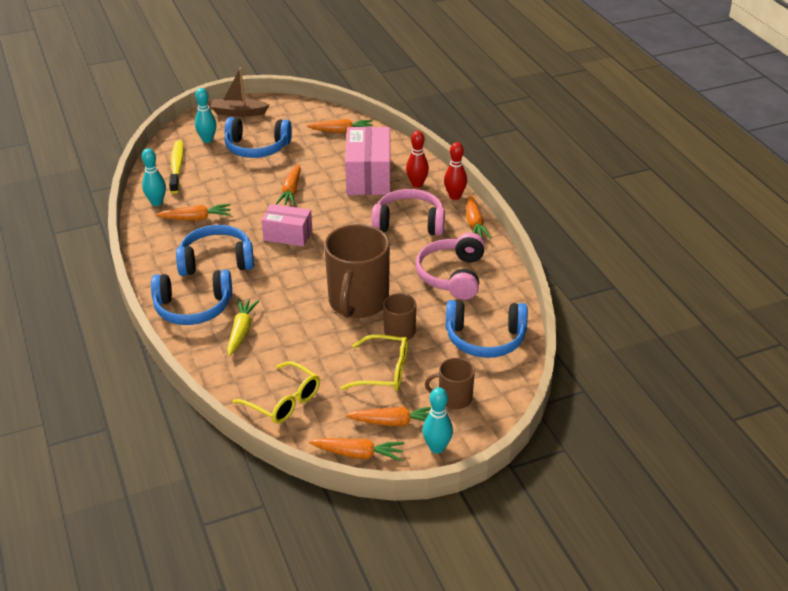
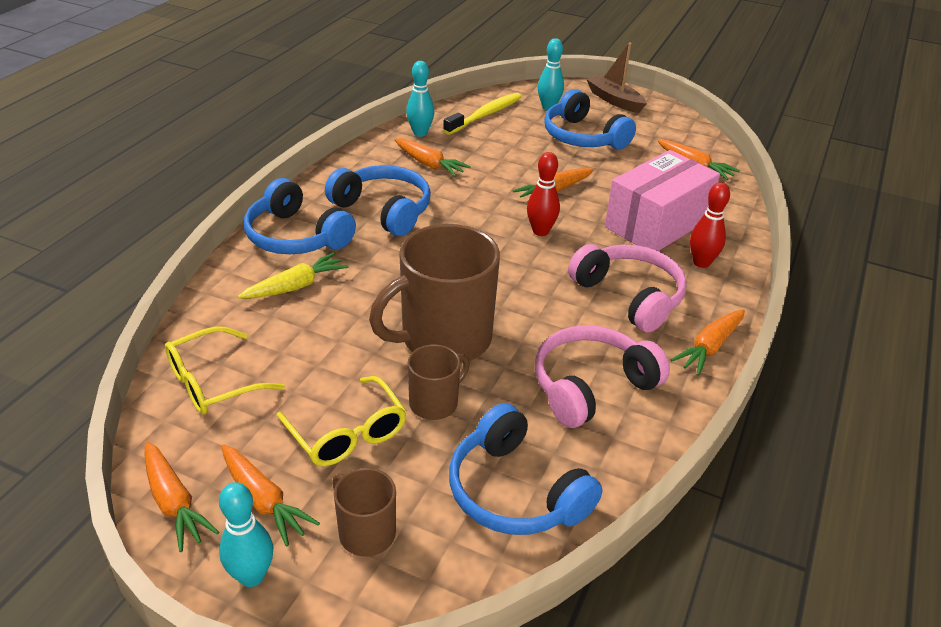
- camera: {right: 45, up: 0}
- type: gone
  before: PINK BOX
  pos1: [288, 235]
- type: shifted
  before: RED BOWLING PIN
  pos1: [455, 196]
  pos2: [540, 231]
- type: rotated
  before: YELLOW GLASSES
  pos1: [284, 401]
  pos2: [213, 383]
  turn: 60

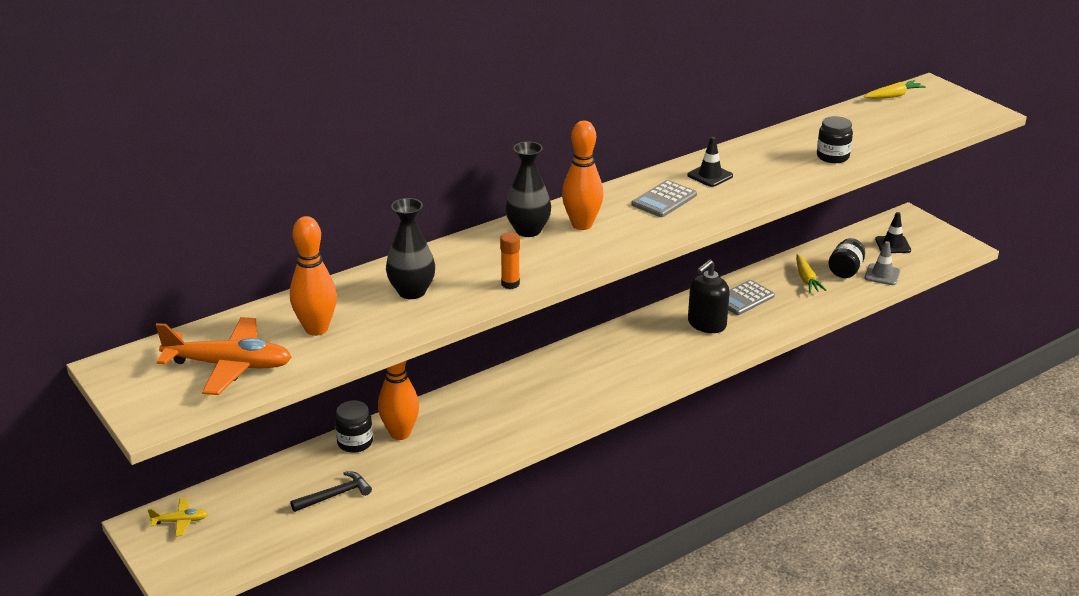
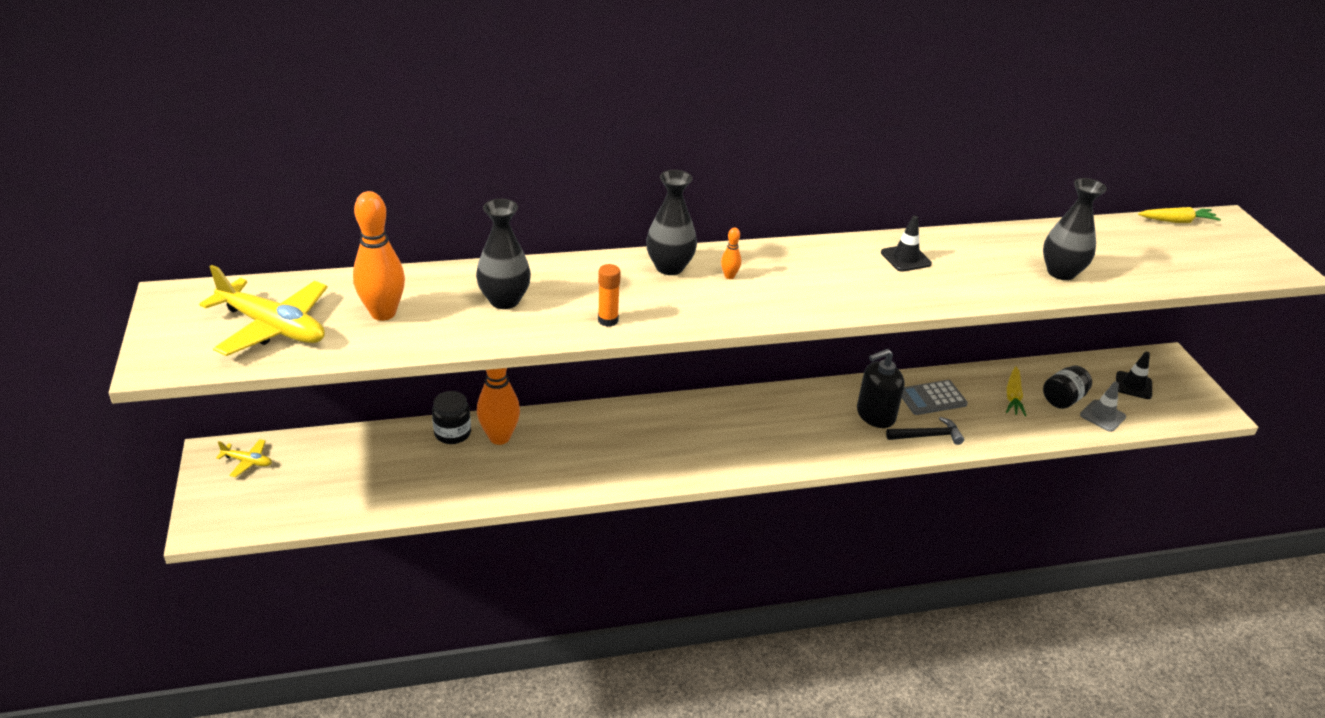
- camera: {right: 20, up: 5}
- type: gone
  before: GREY CALCULATOR
  pos1: [664, 200]
- type: shifted
  before: BLACK HAMMER
  pos1: [335, 495]
  pos2: [927, 436]
- type: swapped
  before: BLACK JAR
  after: BLACK VASE
  pos1: [832, 157]
  pos2: [1061, 272]
- type: repainted
  before: ORANGE PLANE
  after: YELLOW PLANE
  pos1: [229, 365]
  pos2: [273, 327]
- type: scaled
  before: ORANGE BOWLING PIN
  pos1: [582, 225]
  pos2: [729, 276]
  scale: 0.44

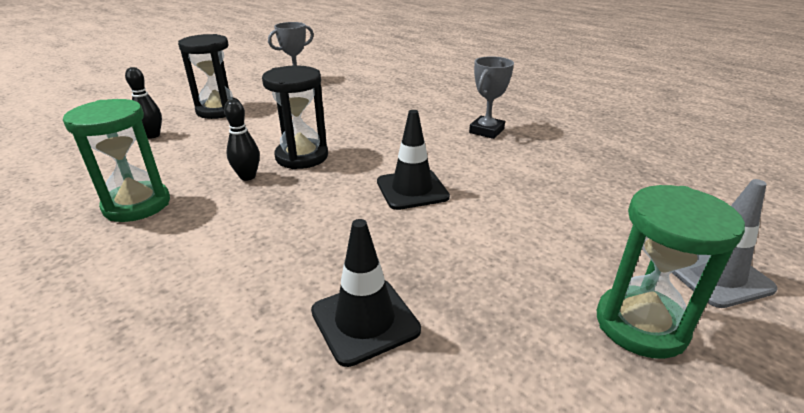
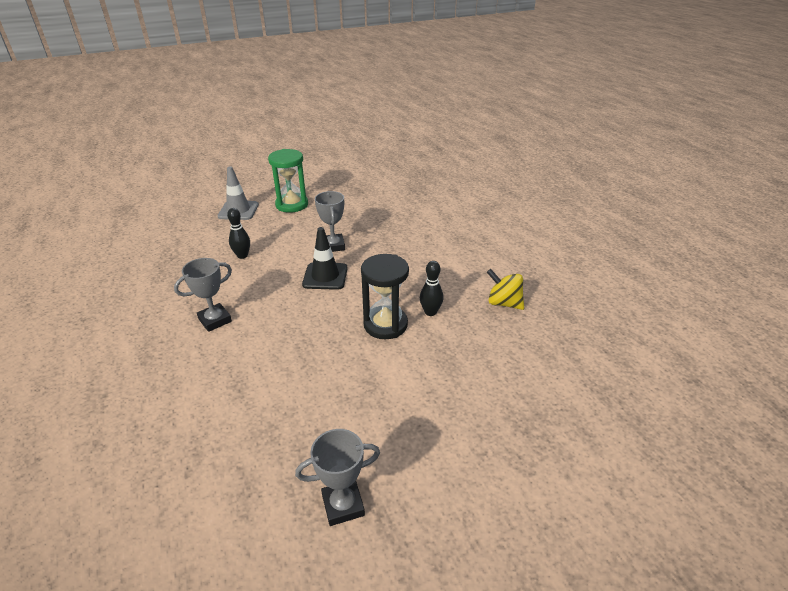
- camera: {right: -160, up: 5}
- type: gone
  before: BLACK HOURGLASS
  pos1: [218, 111]
- type: gone
  before: BLACK TRAFFIC CONE
  pos1: [365, 320]
- type: new
  after: GREY TROPHY
  pos2: [333, 246]
- type: shifted
  before: BLACK BOWLING PIN
  pos1: [153, 135]
  pos2: [242, 256]
- type: swapped
  before: GREEN HOURGLASS
  after: YELLOW SPINNING TOP
  pos1: [137, 205]
  pos2: [503, 303]

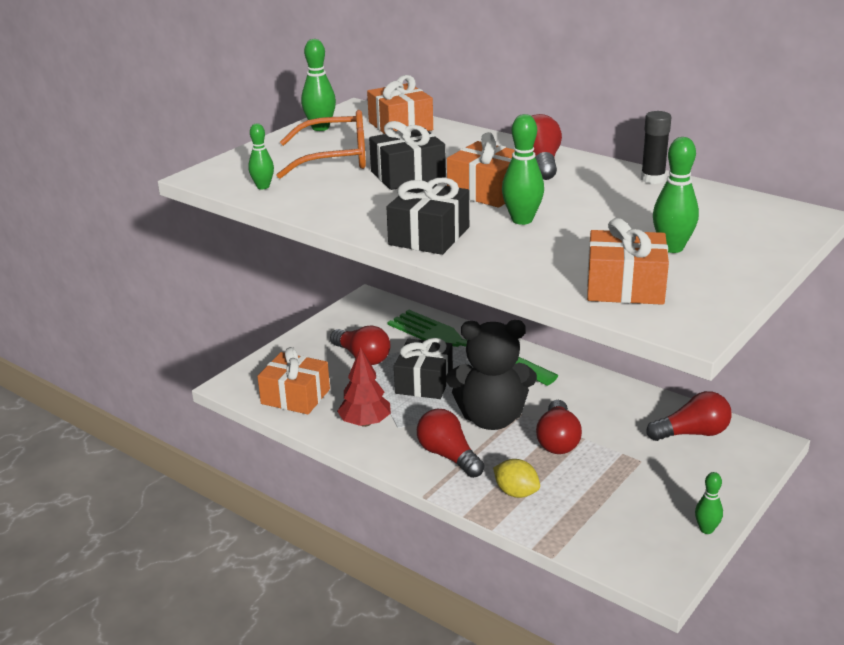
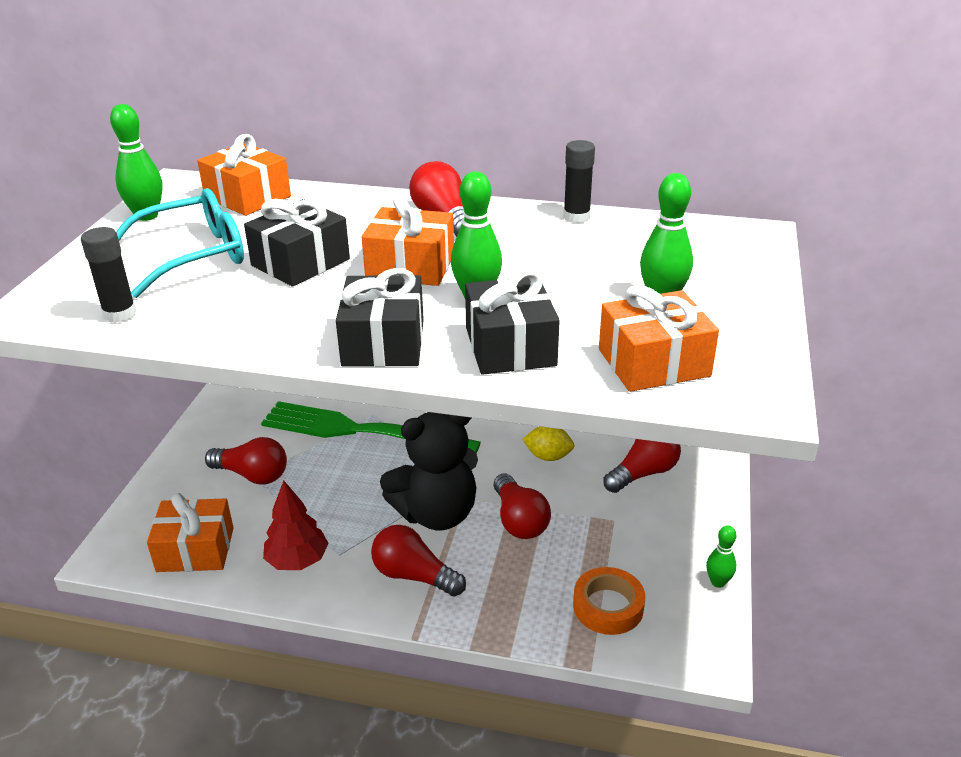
- camera: {right: -25, up: 5}
- type: new
  after: ORANGE TAPE
  pos2: [608, 606]
- type: shifted
  before: BLACK GIFT
  pos1: [424, 382]
  pos2: [510, 346]
- type: shifted
  before: YELLOW LEMON
  pos1: [516, 492]
  pos2: [548, 456]
- type: swapped
  before: GREEN BOWLING PIN
  after: BLACK GLUE STICK
  pos1: [263, 187]
  pos2: [120, 314]
- type: repainted
  before: ORANGE GLASSES
  after: TURQUOISE GLASSES
  pos1: [335, 158]
  pos2: [193, 255]

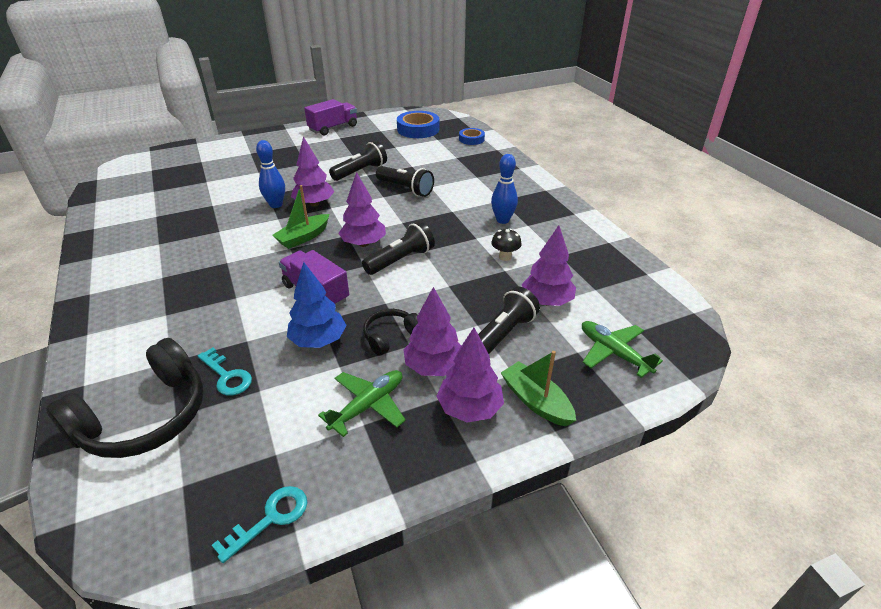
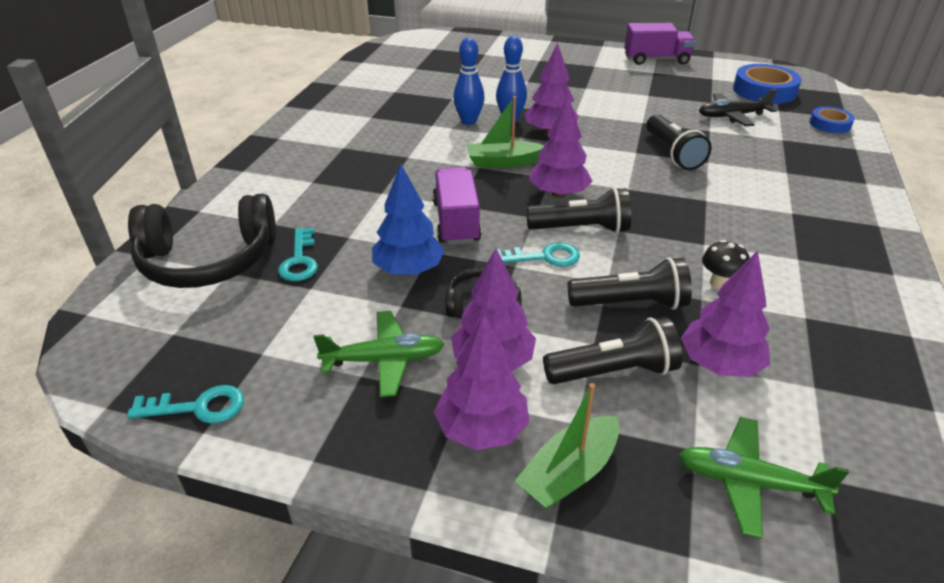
- camera: {right: 40, up: 0}
- type: new
  after: TURQUOISE KEY
  pos2: [544, 257]
- type: new
  after: BLACK PLANE
  pos2: [732, 116]
- type: shifted
  before: BLACK FLASHLIGHT
  pos1: [360, 172]
  pos2: [630, 303]
- type: shifted
  before: BLUE BOWLING PIN
  pos1: [502, 220]
  pos2: [469, 121]
- type: rotated
  before: GREEN BOAT
  pos1: [536, 401]
  pos2: [569, 473]
  turn: -135
- type: rotated
  before: GREEN PLANE
  pos1: [613, 353]
  pos2: [748, 482]
  turn: -75

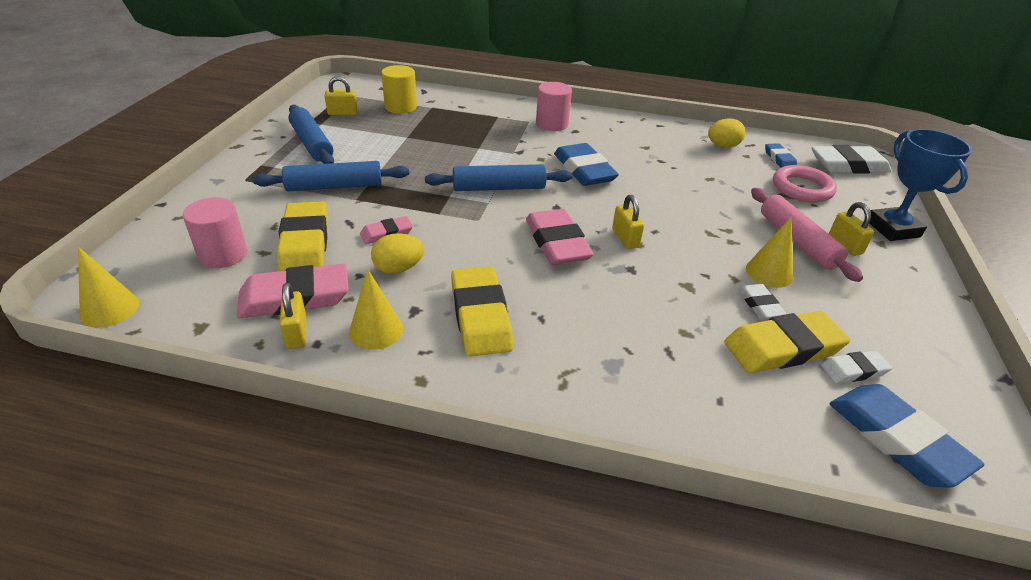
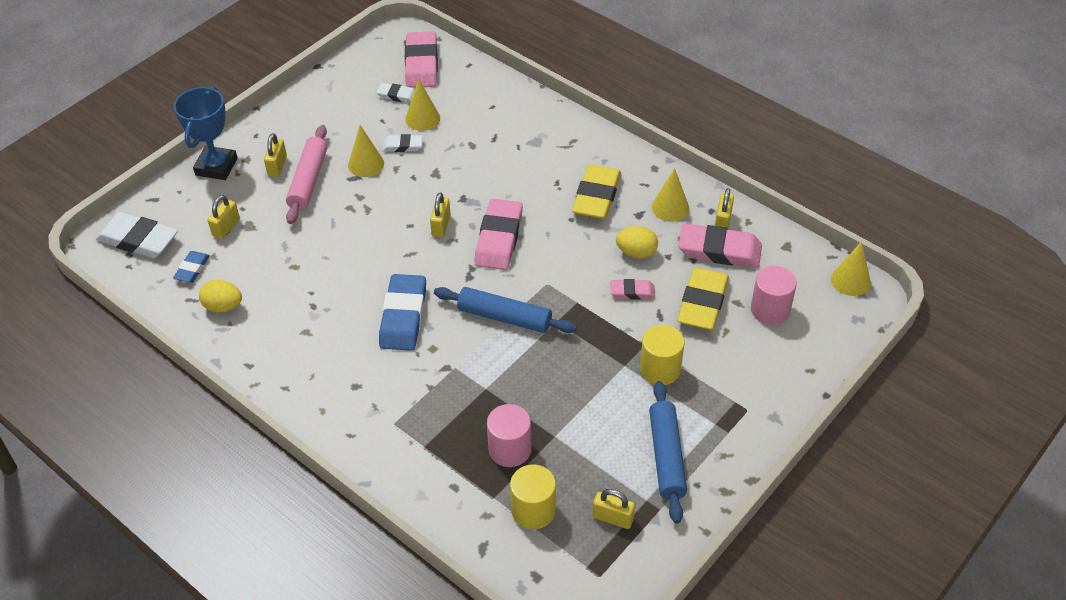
- camera: {right: -150, up: 10}
- type: shifted
  before: PINK CYLINDER
  pos1: [551, 124]
  pos2: [510, 449]
- type: swapped
  before: BLUE ROLLING PIN
  after: YELLOW CYLINDER
  pos1: [334, 186]
  pos2: [660, 369]
- type: swapped
  before: YELLOW ERASER
  after: YELLOW CONE
  pos1: [783, 348]
  pos2: [422, 118]
- type: swapped
  before: PINK RING
  after: YELLOW PADLOCK
  pos1: [802, 188]
  pos2: [226, 227]
- type: repainted
  before: BLUE ERASER
  after: PINK ERASER
  pos1: [896, 439]
  pos2: [421, 64]
- type: rotated
  before: WHITE ERASER
  pos1: [759, 305]
  pos2: [402, 146]
  turn: 75

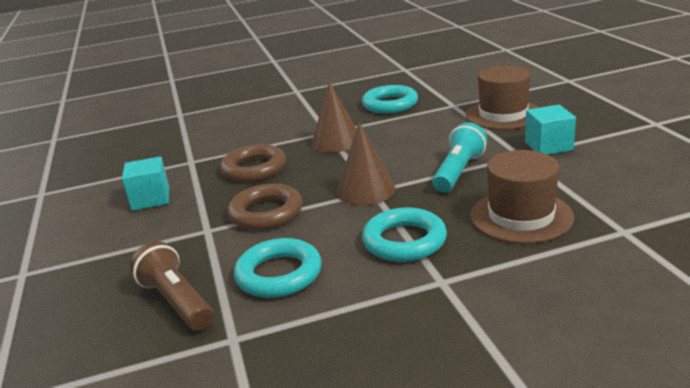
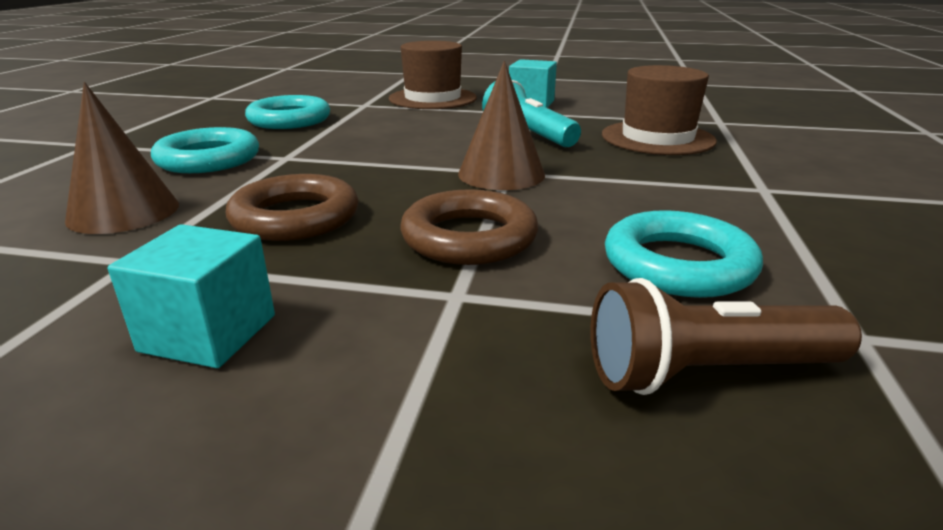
- camera: {right: -65, up: 0}
- type: shifted
  before: BROWN CONE
  pos1: [336, 141]
  pos2: [124, 212]
- type: shifted
  before: TURQUOISE RING
  pos1: [404, 241]
  pos2: [208, 159]

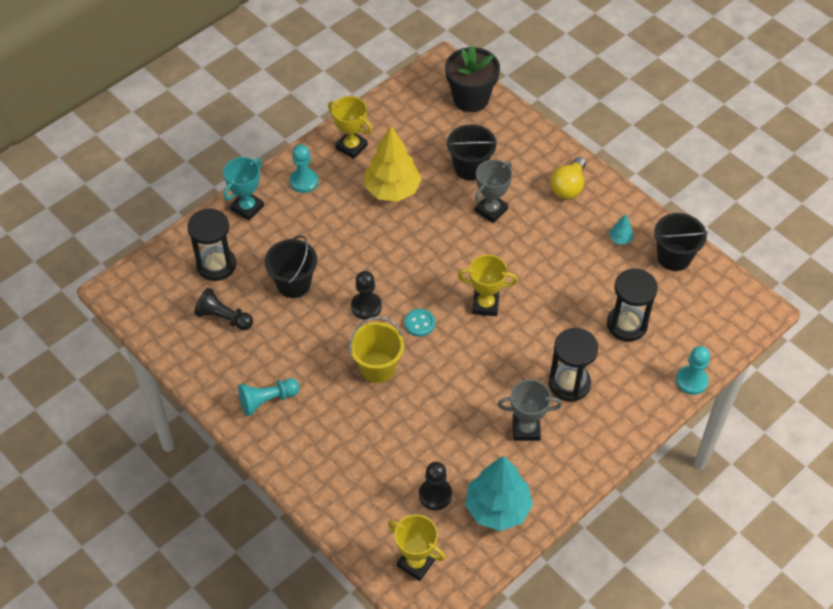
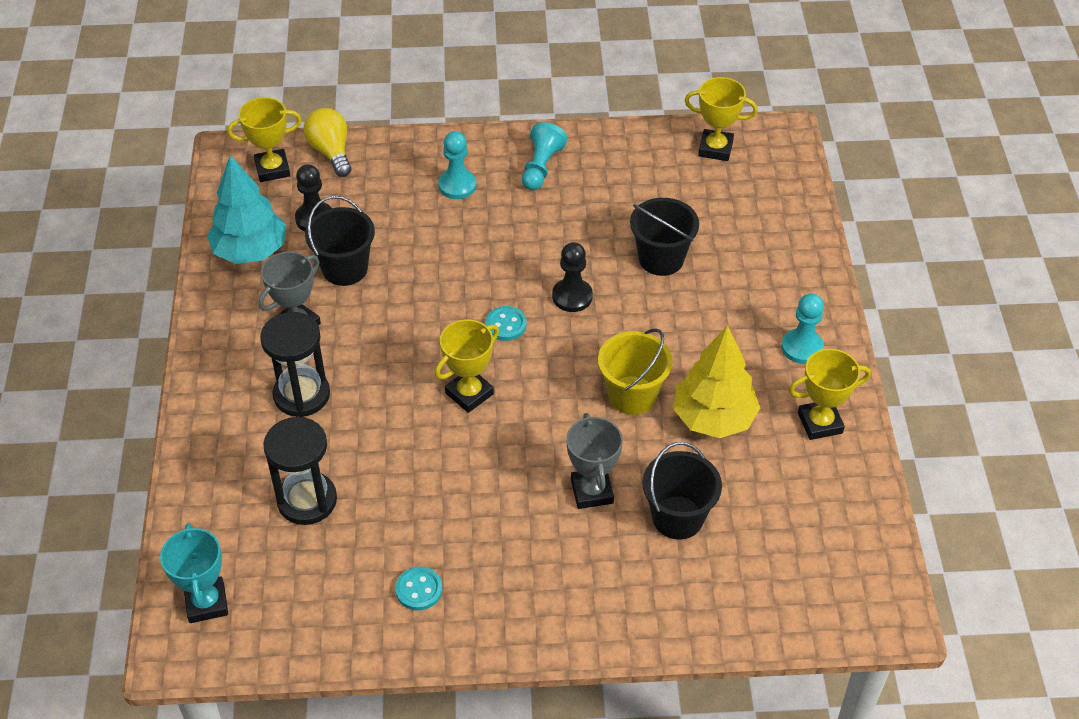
- camera: {right: 130, up: -5}
- type: gone
  before: BLACK HOURGLASS
  pos1: [216, 265]
- type: gone
  before: BLACK PAWN
  pos1: [224, 318]
- type: gone
  before: BLACK FLOWER POT
  pos1: [471, 99]
- type: new
  after: YELLOW TROPHY
  pos2: [715, 148]
- type: shifted
  before: TURQUOISE TROPHY
  pos1: [247, 208]
  pos2: [206, 603]
- type: shifted
  before: YELLOW BUCKET
  pos1: [377, 367]
  pos2: [632, 395]
- type: shifted
  before: YELLOW LIGHT BULB
  pos1: [568, 187]
  pos2: [331, 152]
- type: shifted
  before: BLACK BUCKET
  pos1: [674, 257]
  pos2: [345, 269]
- type: shifted
  before: TURQUOISE PAWN
  pos1: [691, 381]
  pos2: [457, 185]
- type: swapped
  before: TURQUOISE TREE
  after: TURQUOISE BUTTON
  pos1: [620, 239]
  pos2: [419, 590]

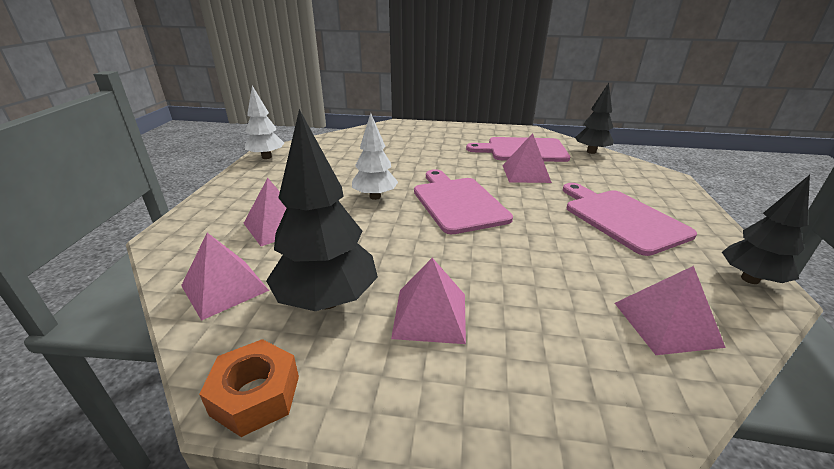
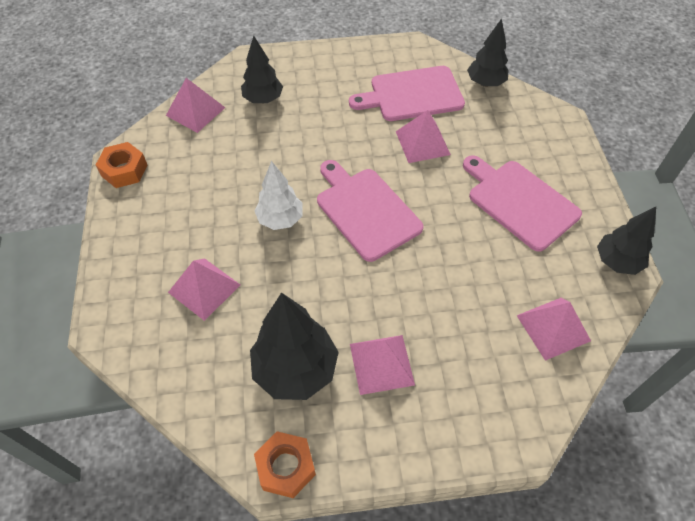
- camera: {right: -15, up: 25}
- type: new
  after: BLACK TREE
  pos2: [263, 99]
- type: shifted
  before: PINK PYRAMID
  pos1: [224, 288]
  pos2: [195, 111]
- type: swapped
  before: WHITE TREE
  after: ORANGE NUT
  pos1: [266, 157]
  pos2: [124, 170]

